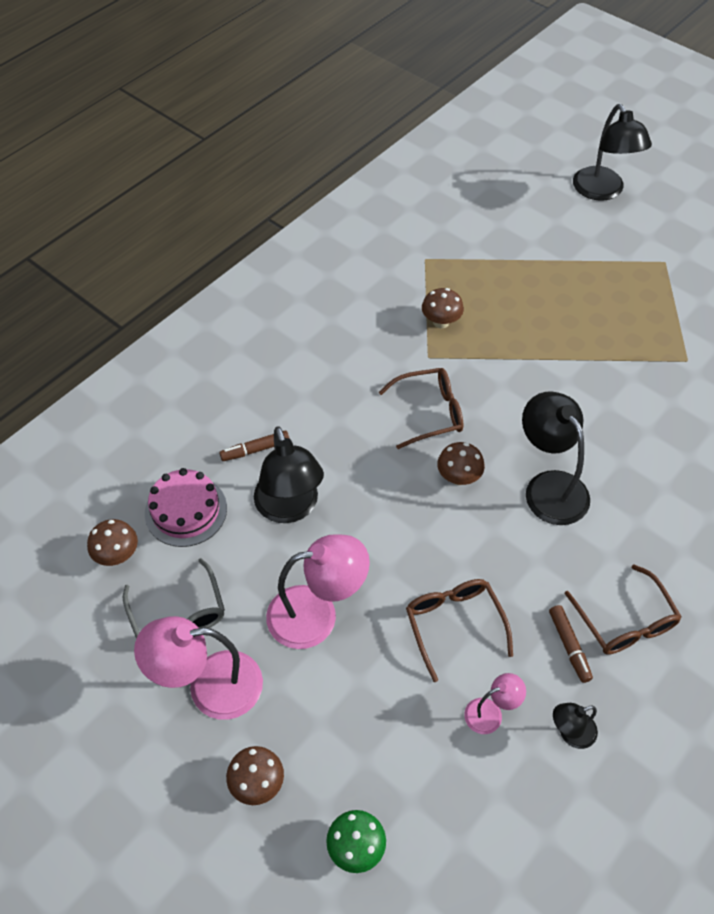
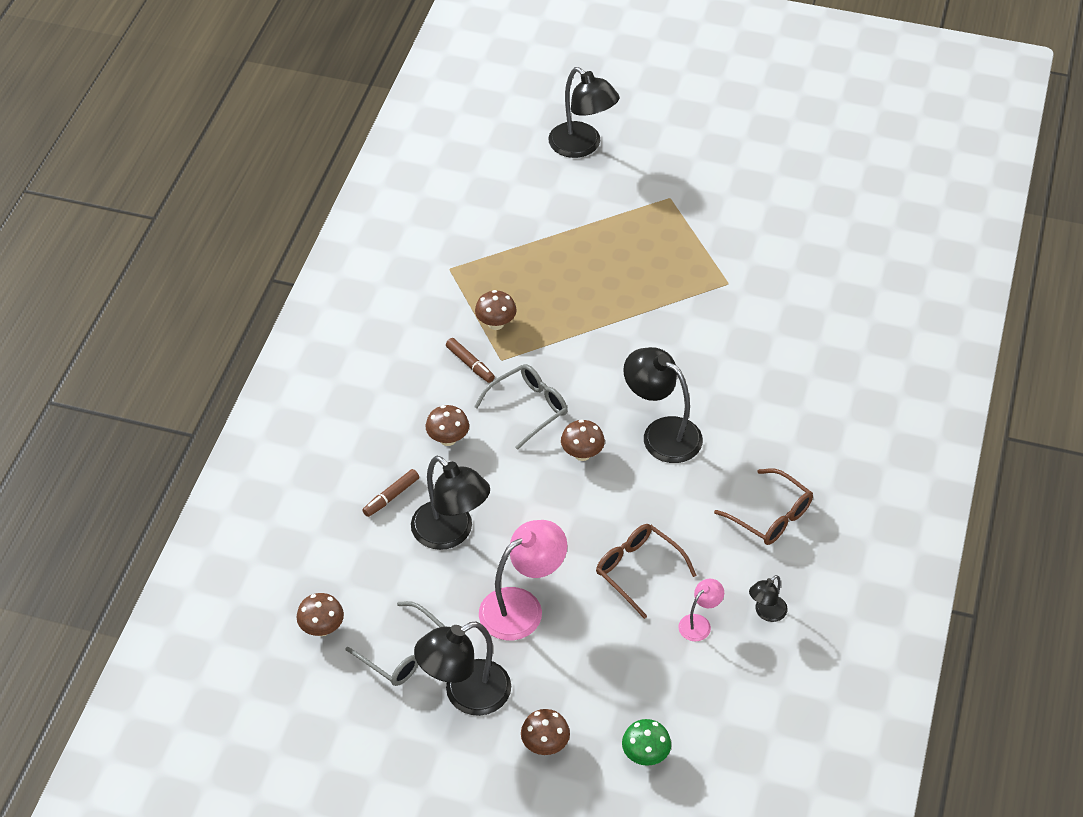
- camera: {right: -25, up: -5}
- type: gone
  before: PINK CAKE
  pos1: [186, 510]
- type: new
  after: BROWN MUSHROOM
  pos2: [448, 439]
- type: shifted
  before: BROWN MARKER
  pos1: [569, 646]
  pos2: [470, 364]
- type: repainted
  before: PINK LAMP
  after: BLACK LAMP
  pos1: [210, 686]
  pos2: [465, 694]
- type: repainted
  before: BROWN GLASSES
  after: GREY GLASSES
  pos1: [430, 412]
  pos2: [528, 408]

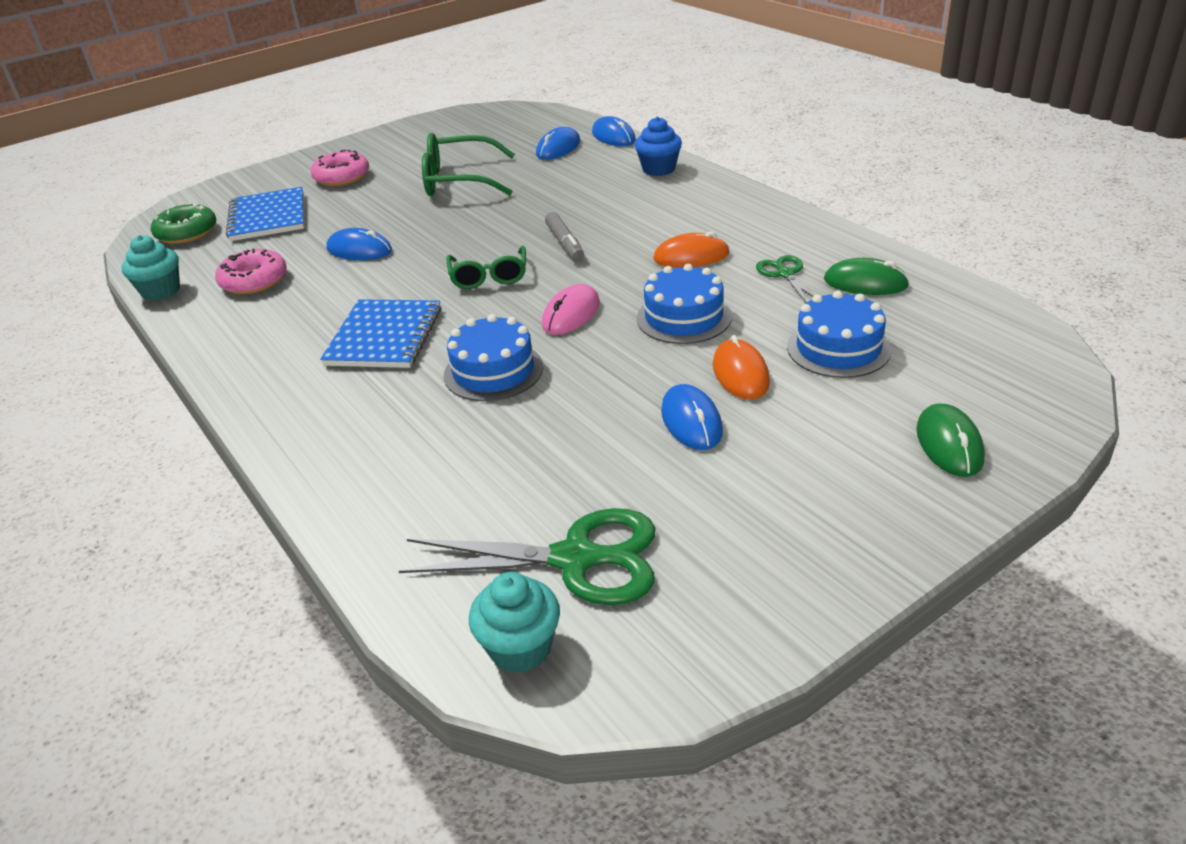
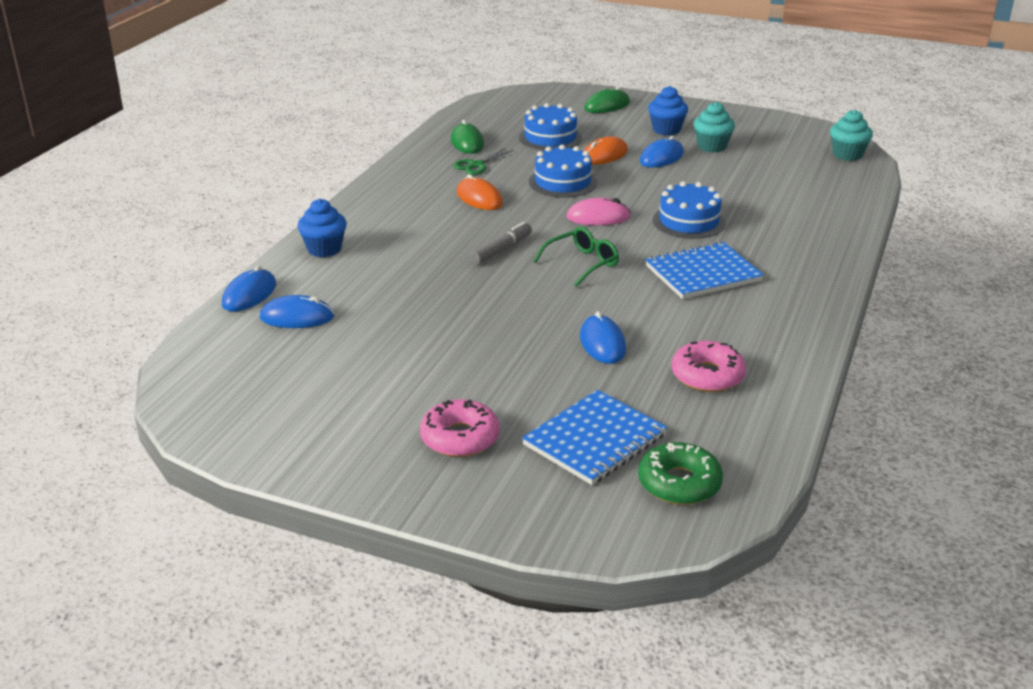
- camera: {right: -125, up: -5}
- type: gone
  before: GREEN SCISSORS
  pos1: [577, 559]
- type: gone
  before: GREEN GLASSES
  pos1: [460, 180]
- type: new
  after: BLUE CUPCAKE
  pos2: [666, 130]
- type: shifted
  before: TURQUOISE CUPCAKE
  pos1: [161, 291]
  pos2: [712, 146]

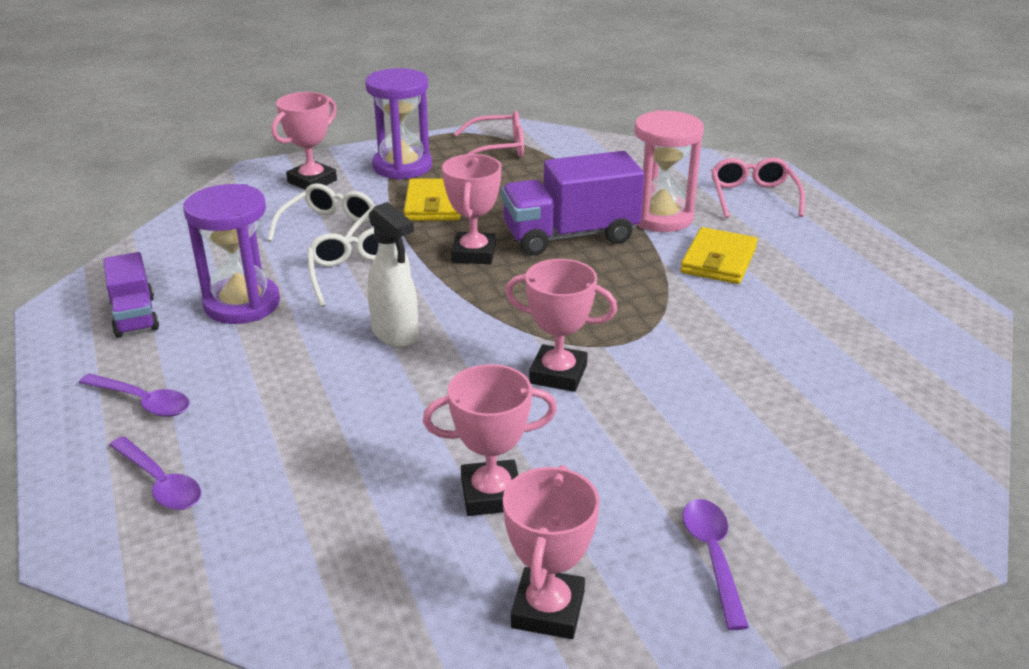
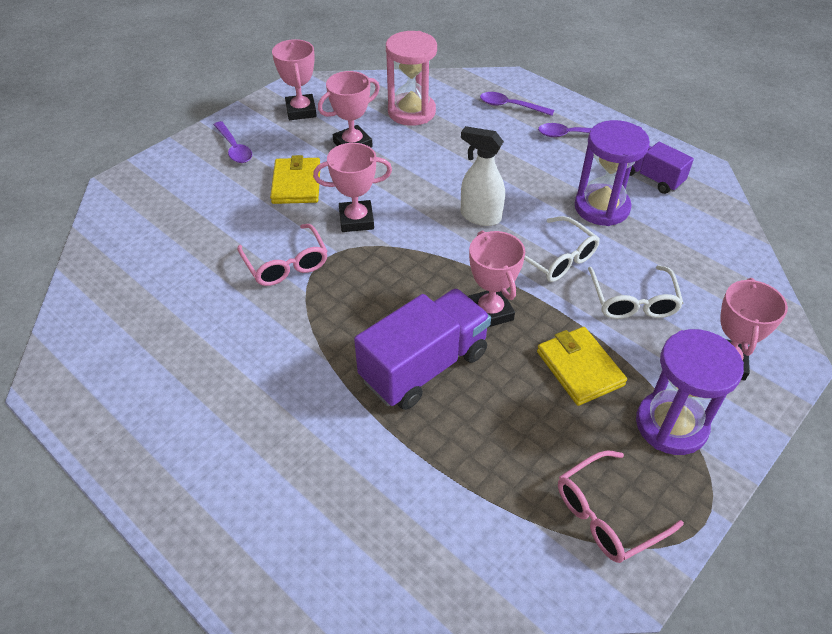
- camera: {right: 155, up: 15}
- type: shifted
  before: PINK HOURGLASS
  pos1: [660, 217]
  pos2: [411, 112]
- type: shifted
  before: YELLOW WALLET
  pos1: [718, 260]
  pos2: [296, 184]
- type: shifted
  before: PINK GLASSES
  pos1: [753, 197]
  pos2: [286, 264]

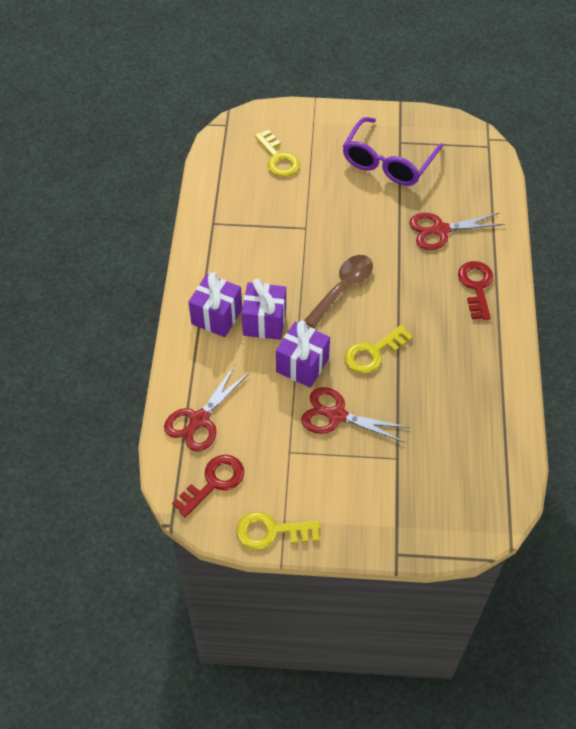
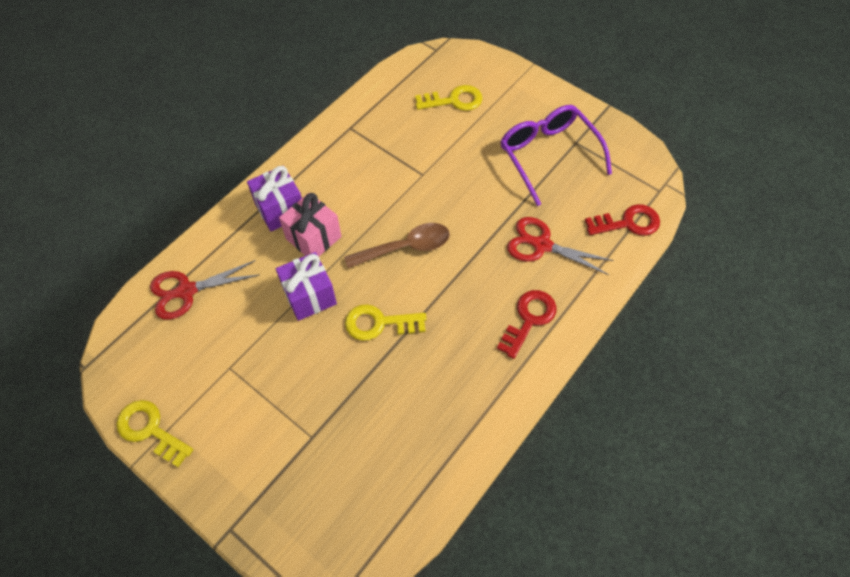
- camera: {right: 35, up: 5}
- type: gone
  before: RED SCISSORS
  pos1: [337, 416]
- type: shifted
  before: RED KEY
  pos1: [213, 482]
  pos2: [627, 223]
- type: repainted
  before: PURPLE GIFT
  after: PINK GIFT
  pos1: [264, 322]
  pos2: [313, 238]
- type: rotated
  before: YELLOW KEY
  pos1: [278, 158]
  pos2: [453, 100]
  turn: -105
- type: rotated
  before: PURPLE GLASSES
  pos1: [388, 162]
  pos2: [548, 155]
  turn: 90

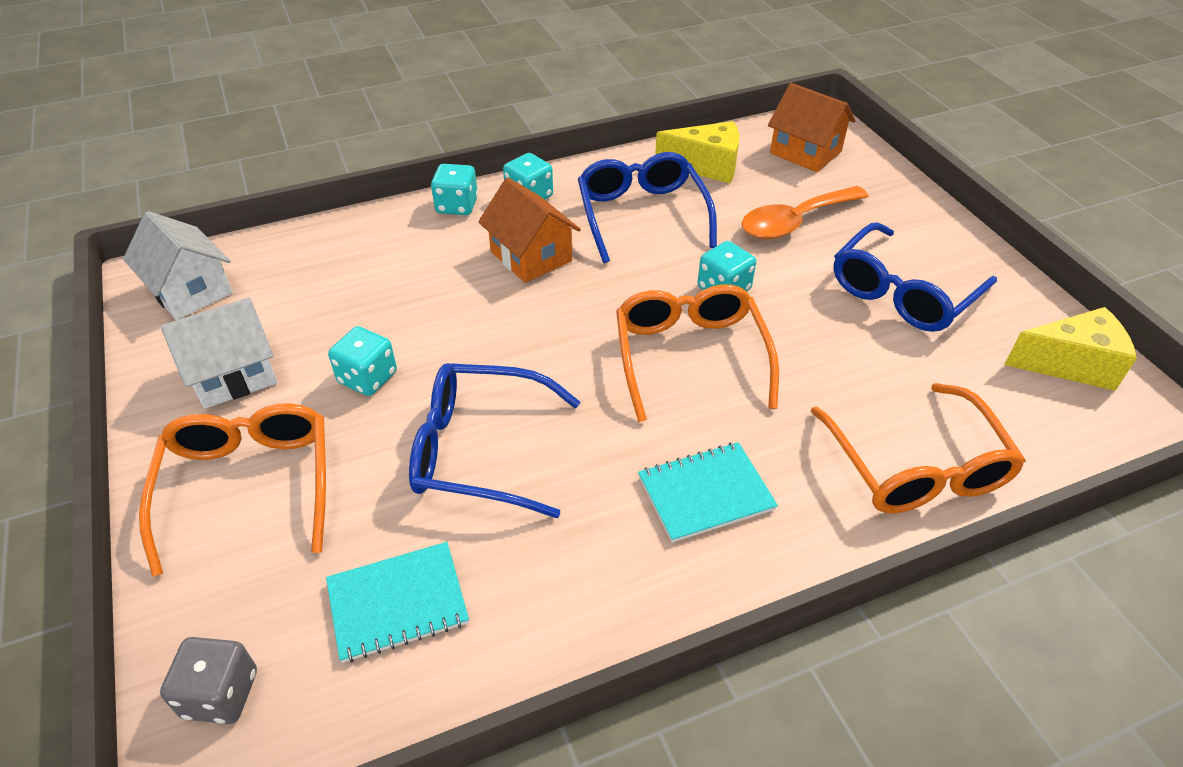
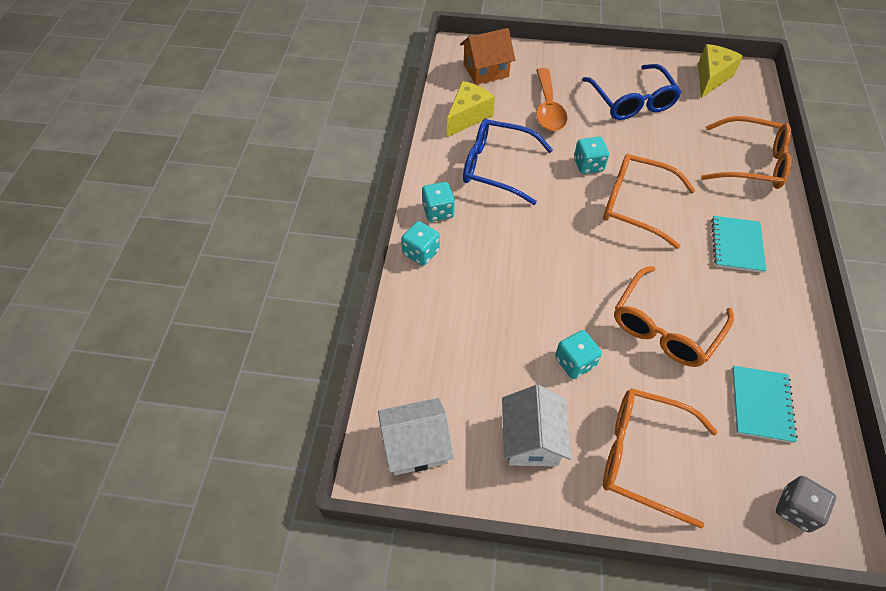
- camera: {right: -60, up: 10}
- type: gone
  before: ORANGE HOUSE
  pos1: [531, 256]
- type: repainted
  before: BLUE GLASSES
  after: ORANGE GLASSES
  pos1: [479, 450]
  pos2: [665, 327]

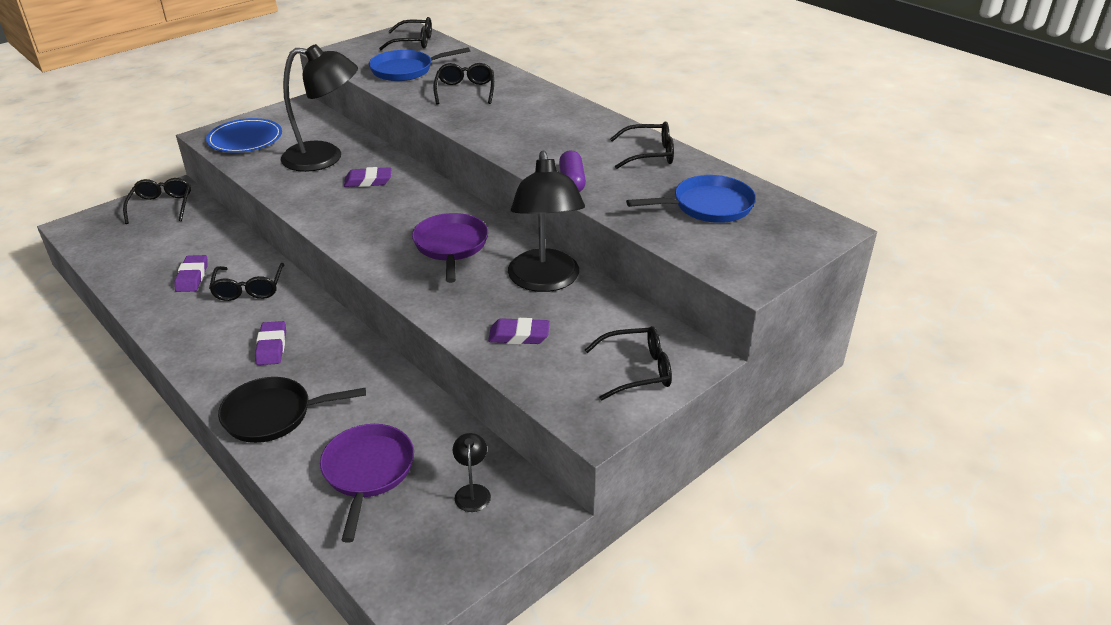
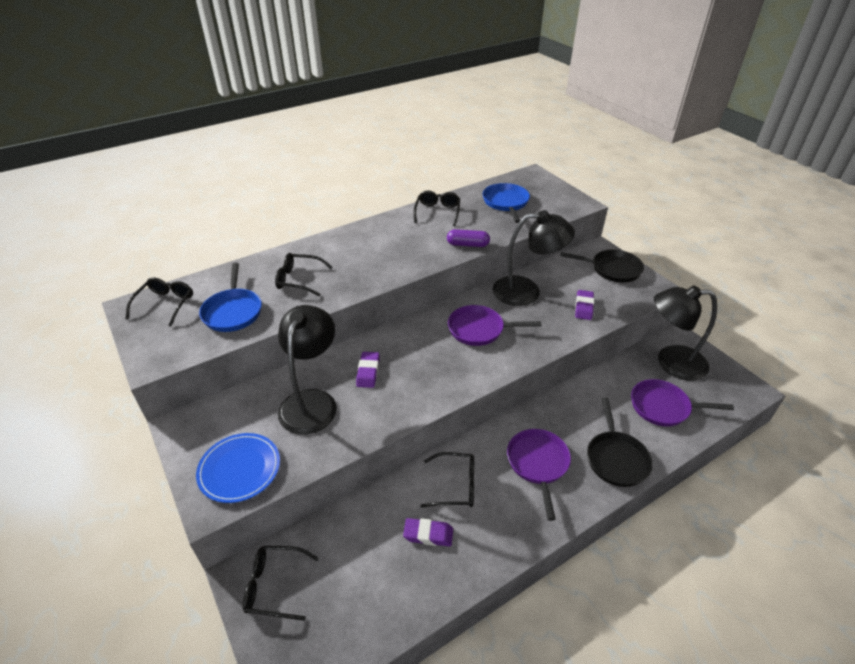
- camera: {right: -80, up: 5}
- type: swapped
  before: PURPLE ERASER
  after: PURPLE PAN
  pos1: [271, 347]
  pos2: [538, 464]
- type: swapped
  before: BLACK GLASSES
  after: BLACK PAN
  pos1: [637, 370]
  pos2: [612, 269]
- type: scaled
  before: BLACK LAMP
  pos1: [472, 492]
  pos2: [671, 362]
  scale: 2.4

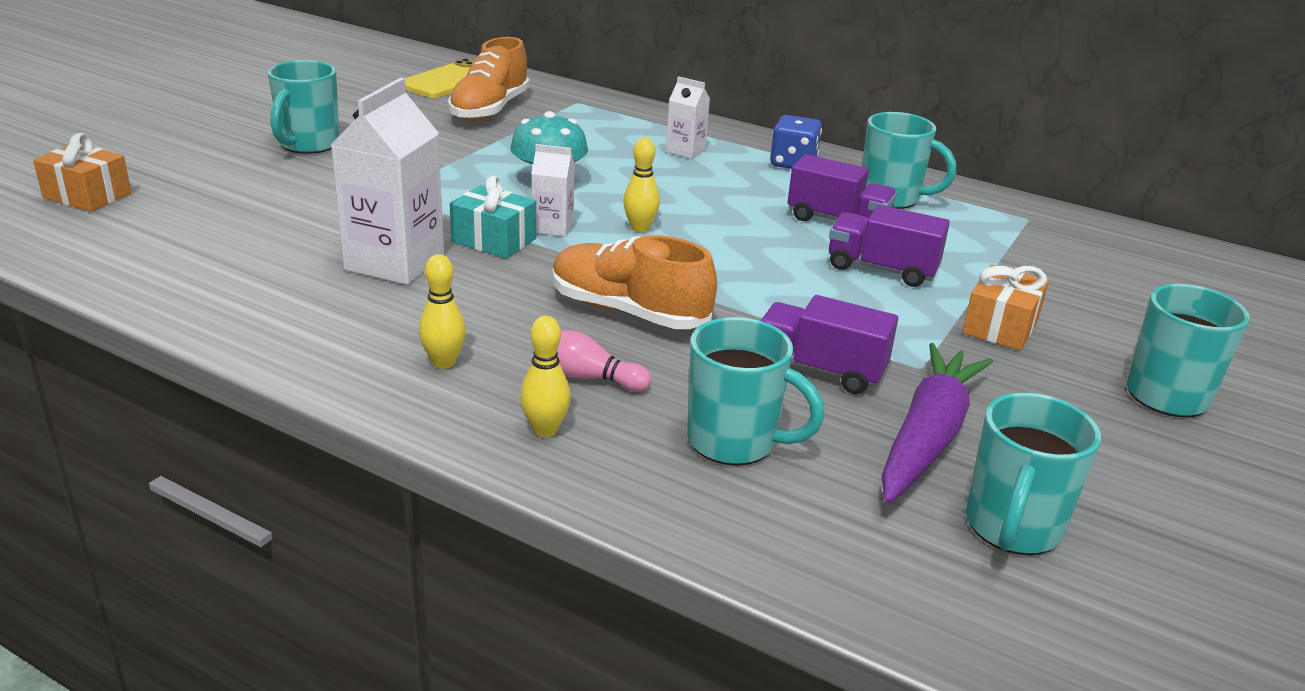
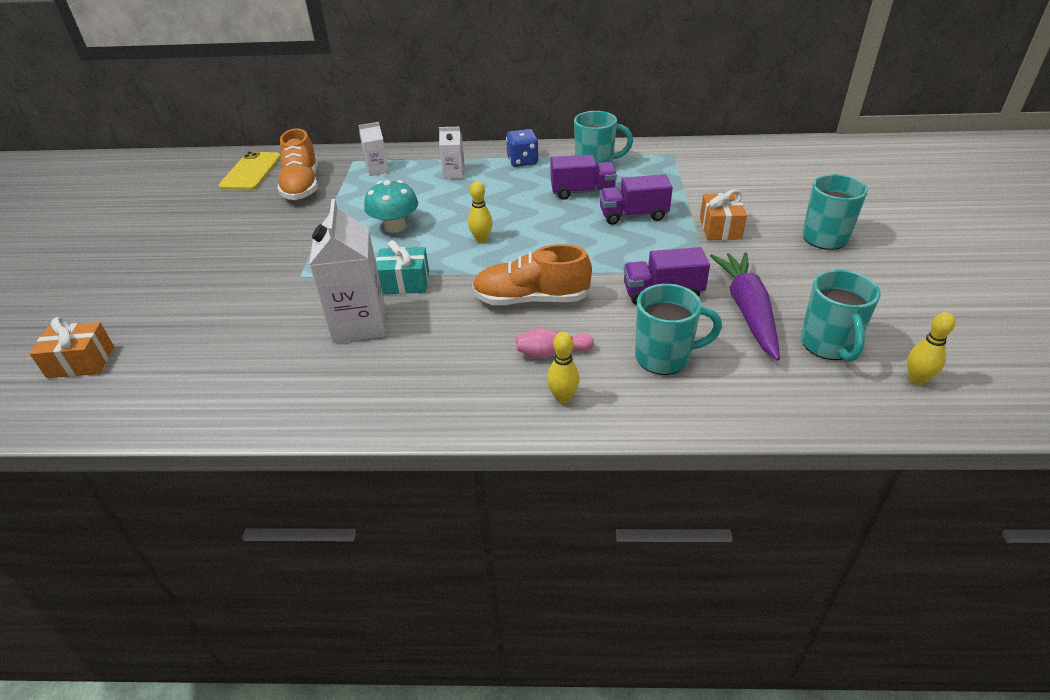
- camera: {right: -25, up: 10}
- type: gone
  before: TURQUOISE MUG
  pos1: [308, 145]
- type: shifted
  before: YELLOW BOWLING PIN
  pos1: [444, 362]
  pos2: [917, 379]
- type: shifted
  before: WHITE CARTON
  pos1: [552, 227]
  pos2: [377, 170]

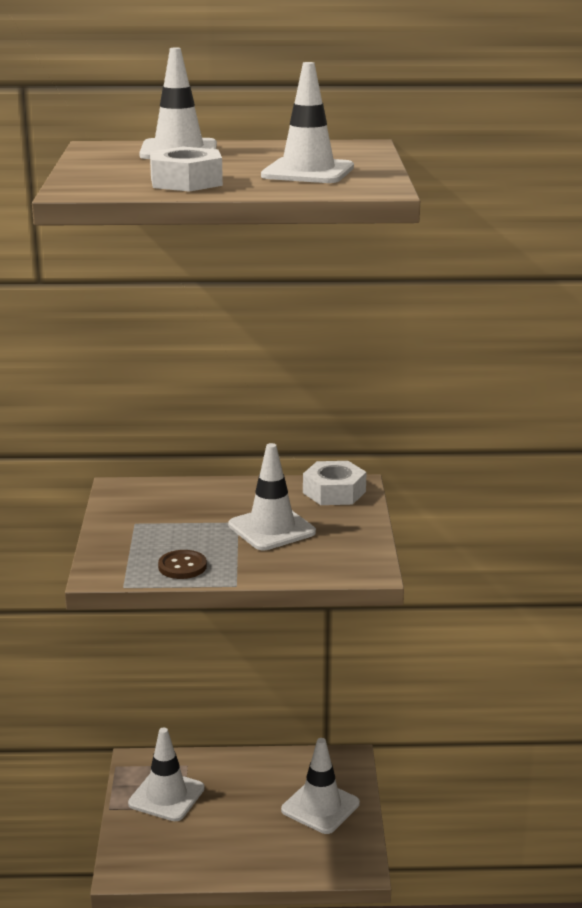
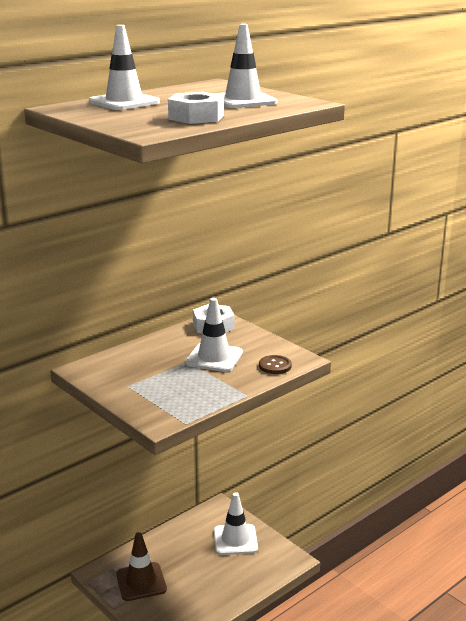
- camera: {right: -40, up: 0}
- type: shifted
  before: BROWN BUTTON
  pos1: [182, 566]
  pos2: [275, 366]
- type: repainted
  before: WHITE TRAFFIC CONE
  after: BROWN TRAFFIC CONE
  pos1: [166, 796]
  pos2: [141, 582]

